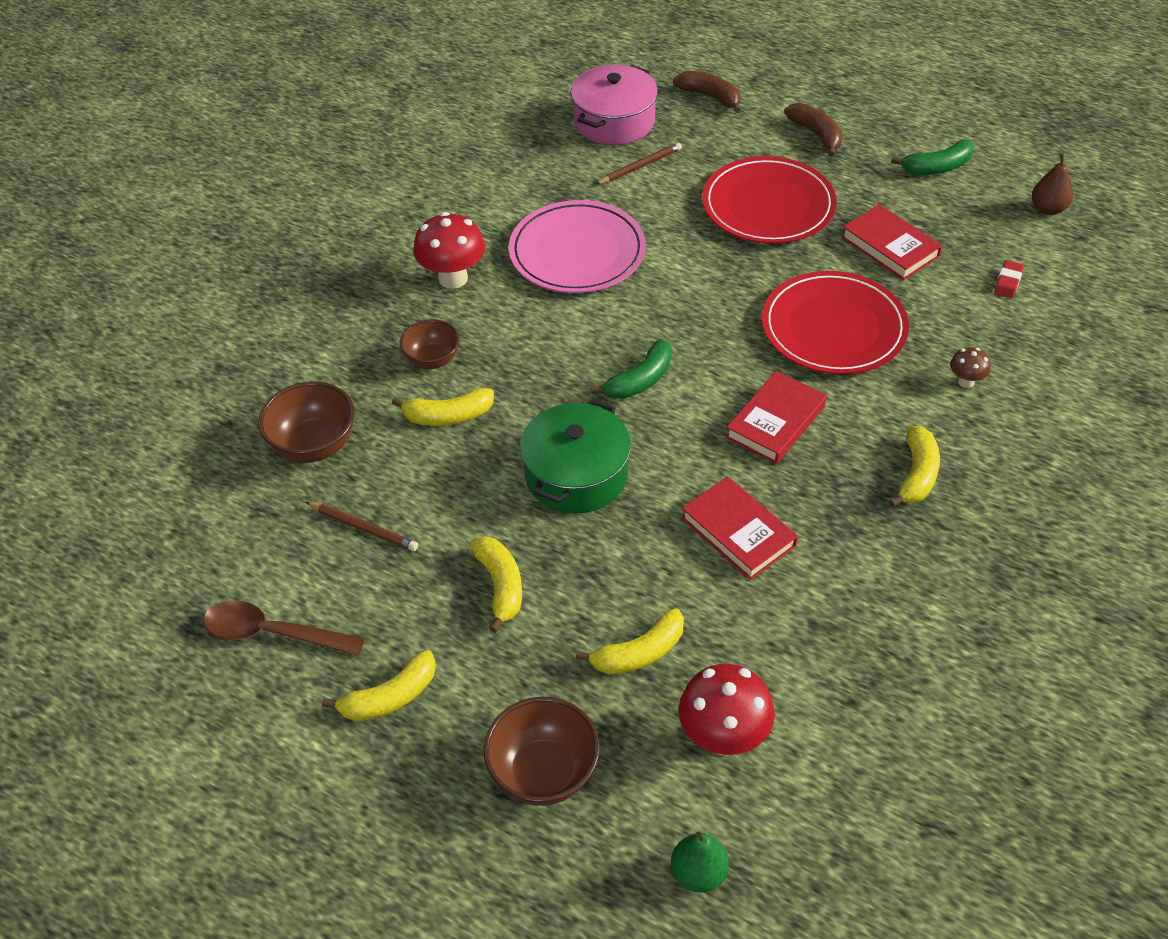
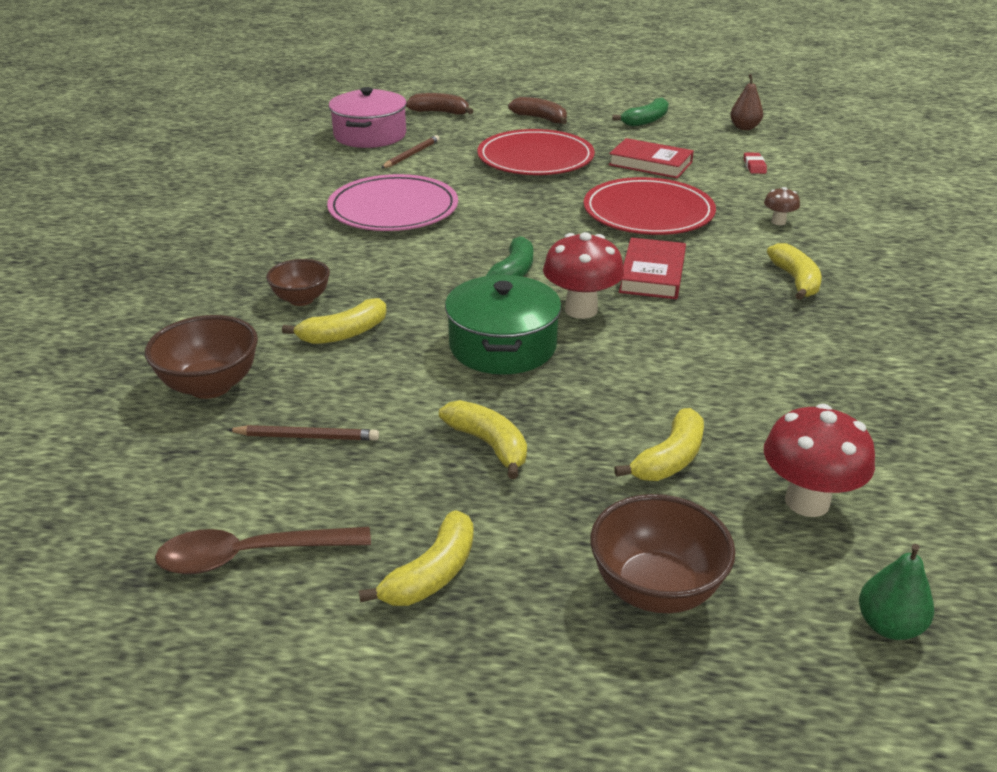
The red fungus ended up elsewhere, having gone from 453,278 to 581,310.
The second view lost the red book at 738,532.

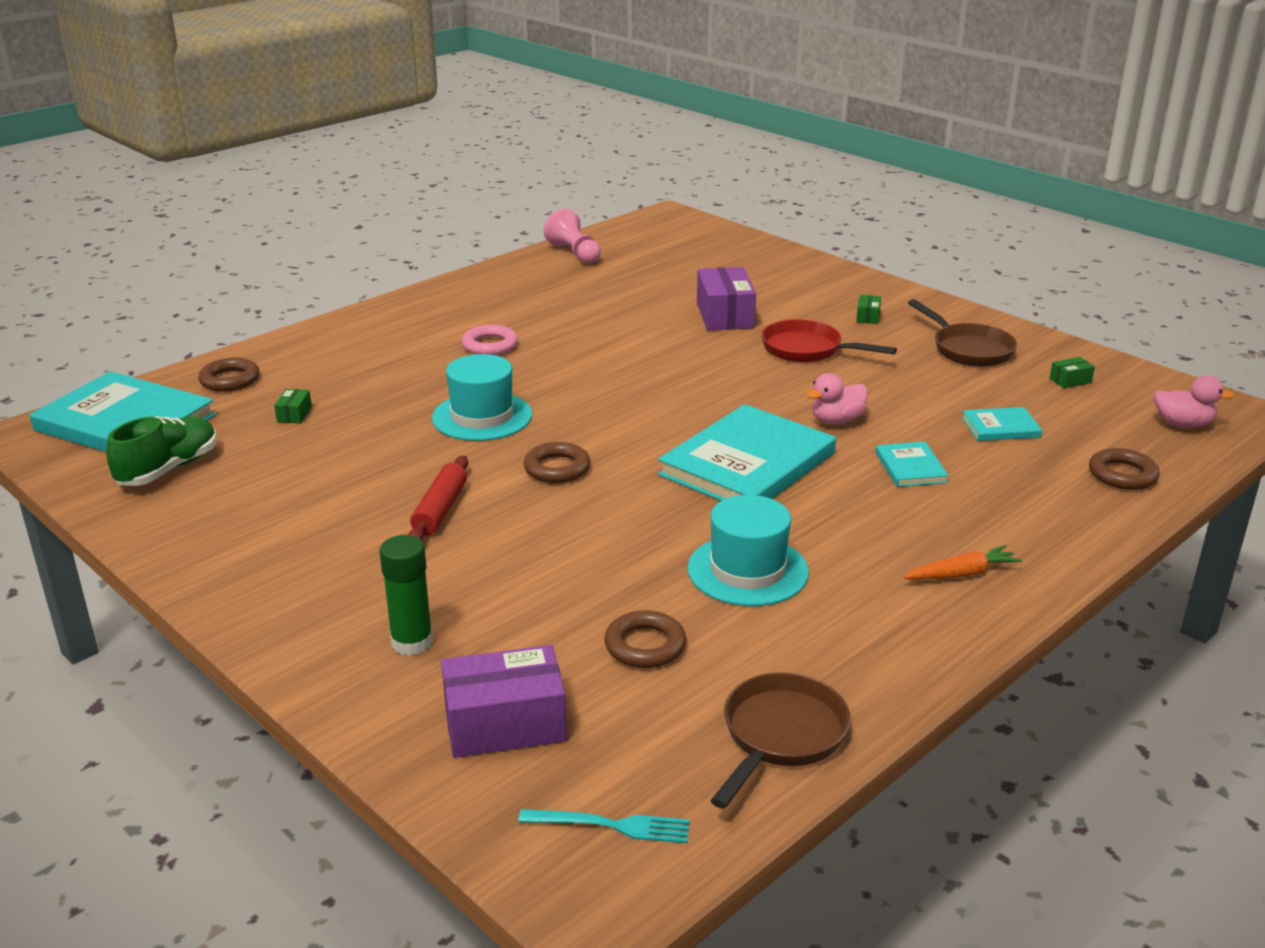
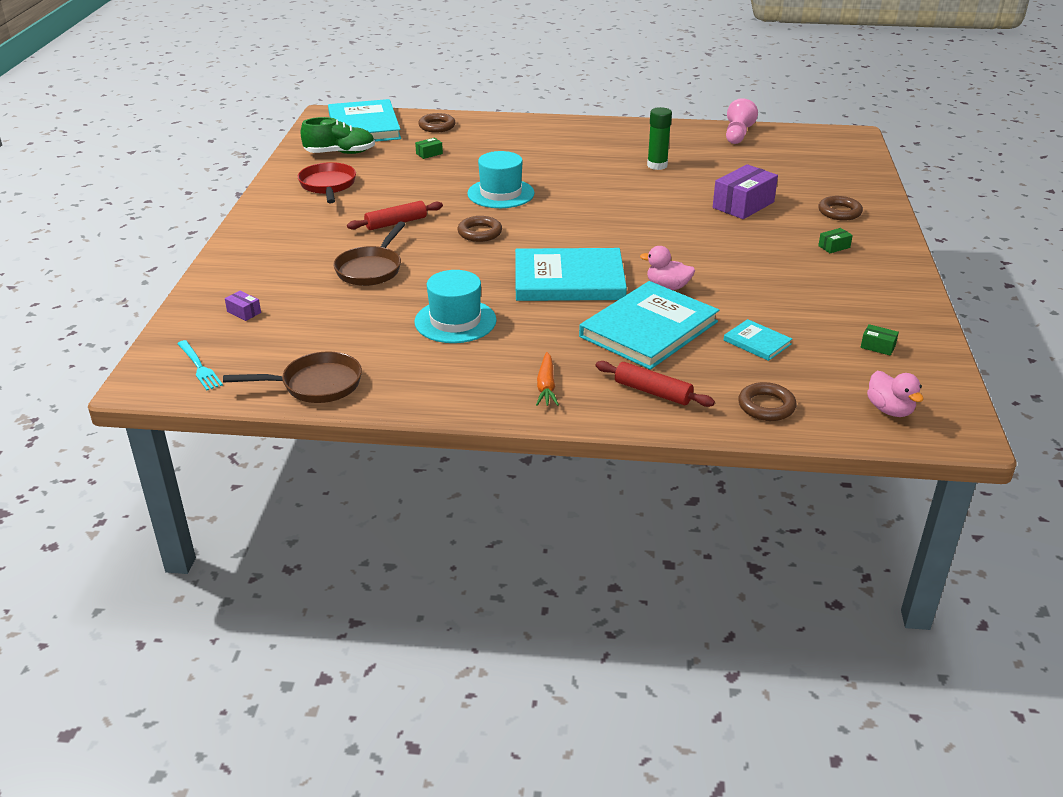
The size of the violet parcel at 505,723 changed by a factor of 0.45.
The red skillet ended up elsewhere, having gone from 807,350 to 328,186.
The brown skillet ended up elsewhere, having gone from 968,349 to 371,269.
The orange-coloured root vegetable at 962,574 ended up facing another way, 60 degrees clockwise from before.
The size of the aqua book at 910,467 changed by a factor of 2.18.
The second view gained the red rolling pin at 652,392.
The leaf-green stick of glue ended up elsewhere, having gone from 412,642 to 657,165.
The brown ring ended up elsewhere, having gone from 645,645 to 839,212.
The second view lost the pink ring at 490,345.

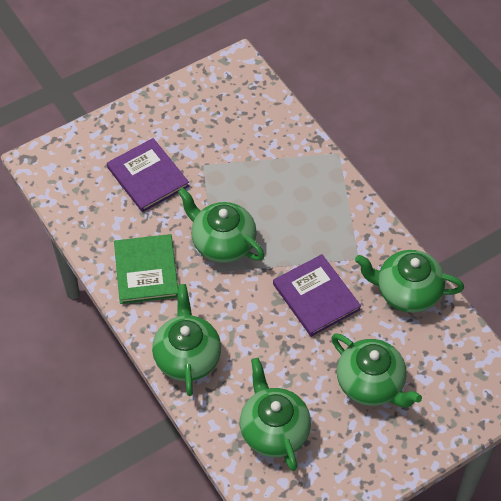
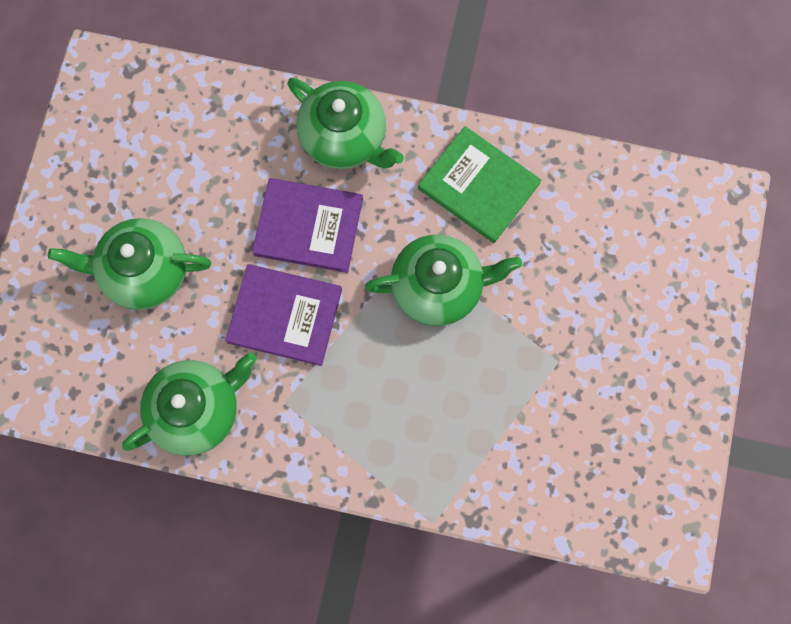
The violet book ended up elsewhere, having gone from 147,177 to 308,226.
The second view lost the leaf-green teapot at 273,430.

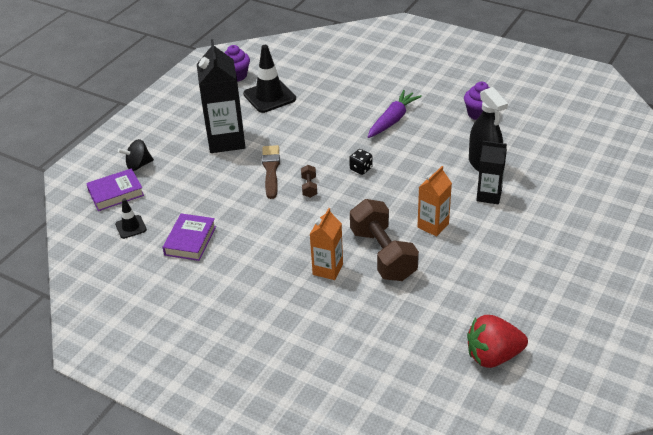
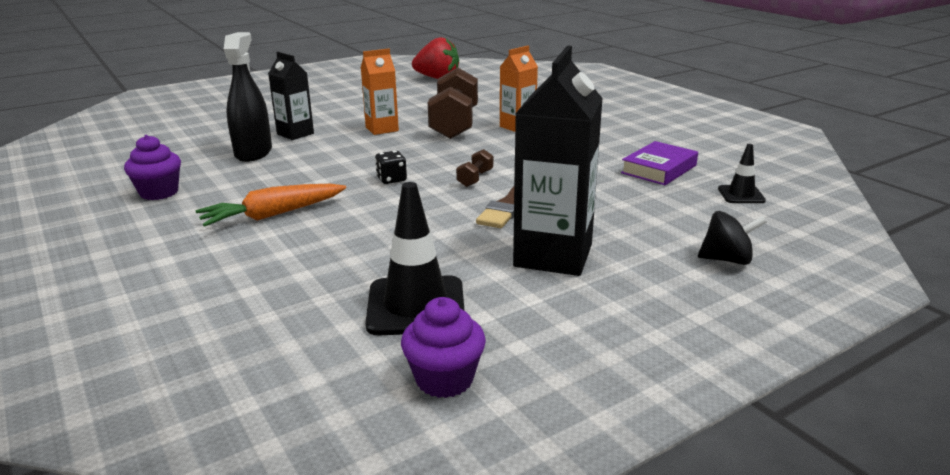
What was the violet root vegetable at 392,120 turned into the orange-coloured root vegetable at 273,215.
The second view lost the violet book at 116,193.

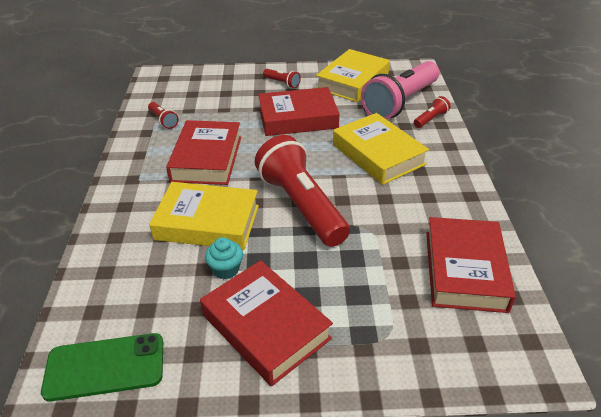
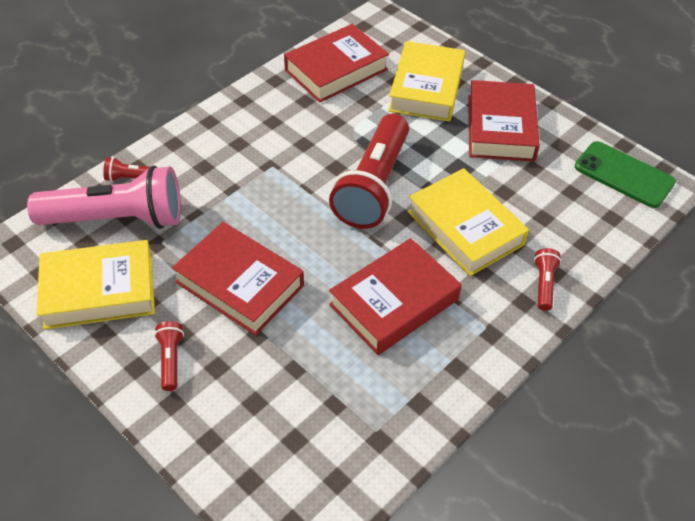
The bright yellow book ended up elsewhere, having gone from 378,154 to 426,88.
The red flashlight ended up elsewhere, having gone from 163,120 to 544,284.
The second view lost the aqua muffin at 226,269.

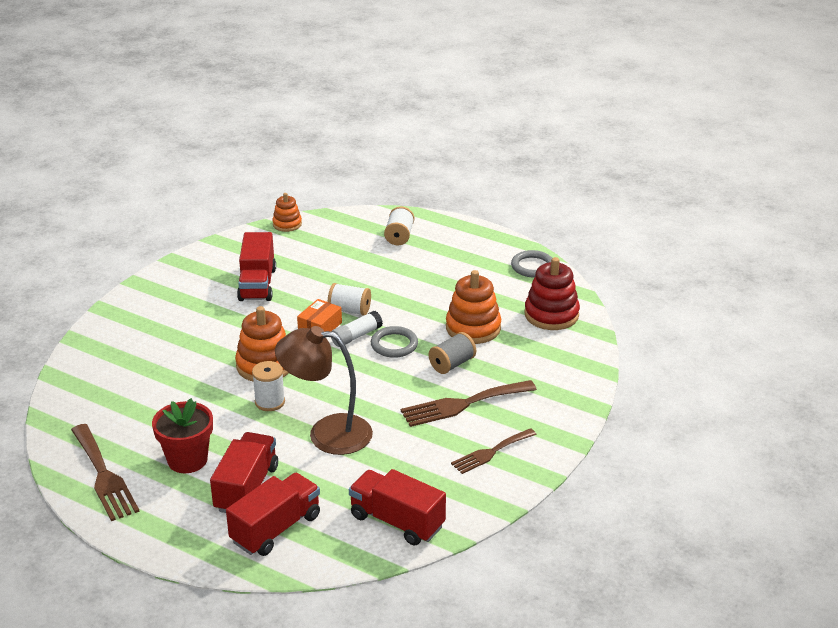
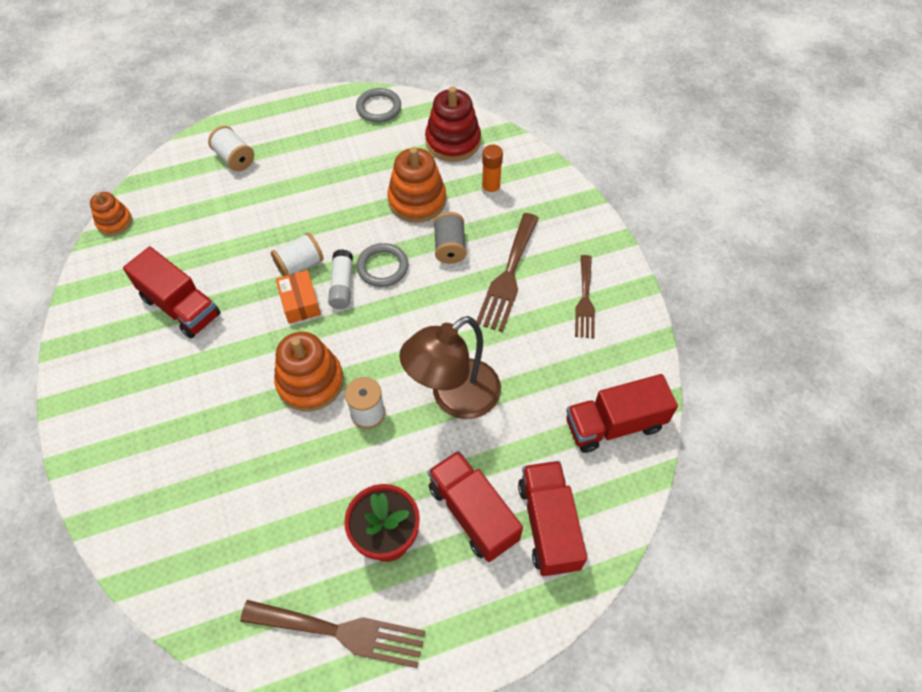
The second view gained the orange-coloured stick of glue at 490,190.

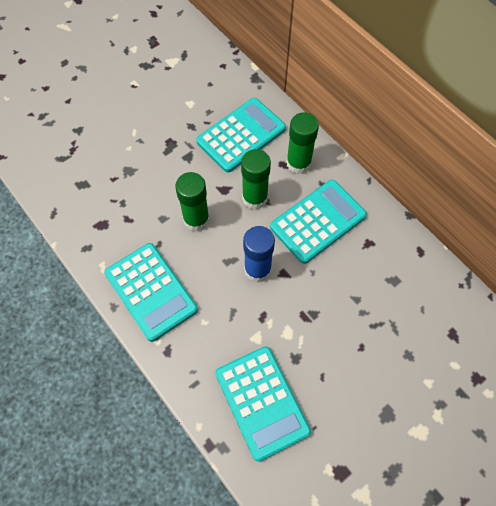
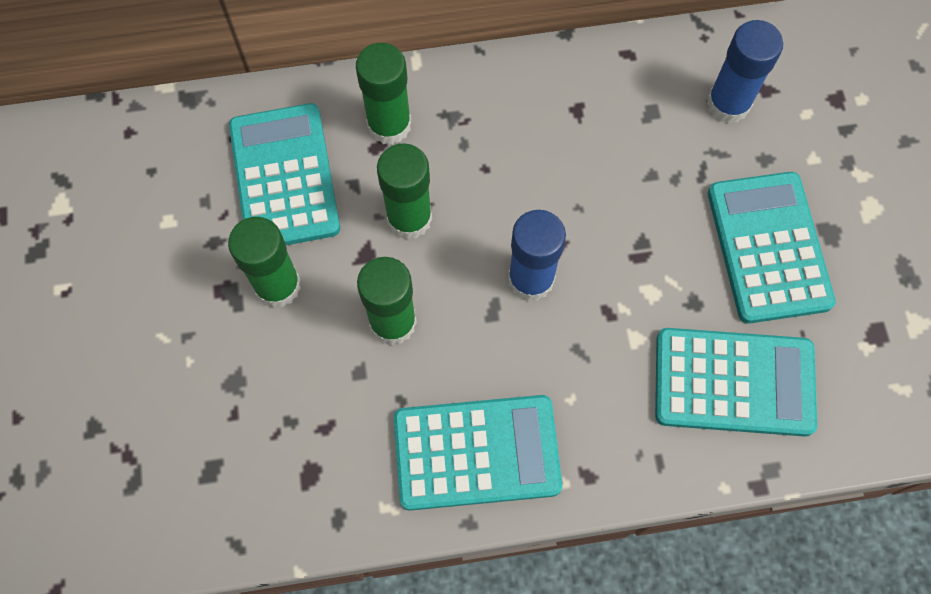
The second view gained the leaf-green stick of glue at 277,286.
The second view gained the royal blue stick of glue at 728,104.
The aqua calculator ended up elsewhere, having gone from 318,221 to 768,247.

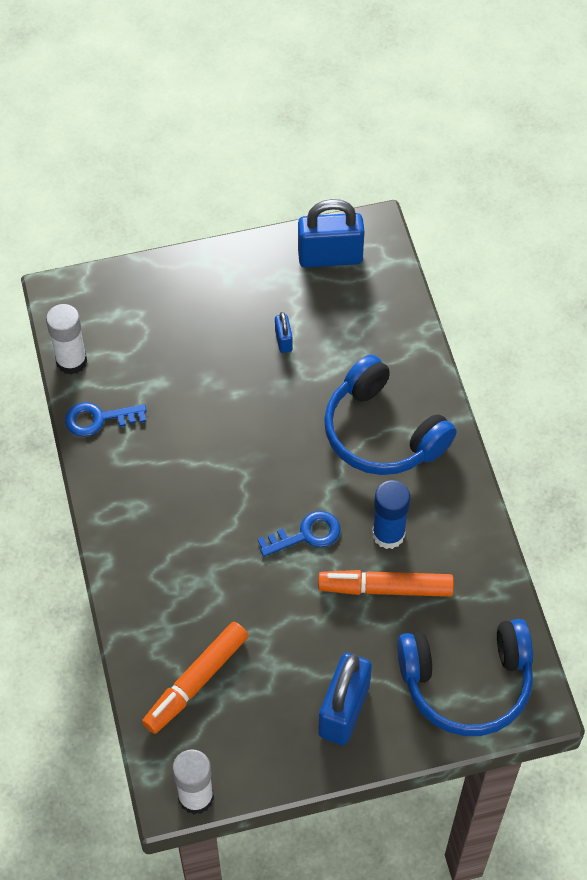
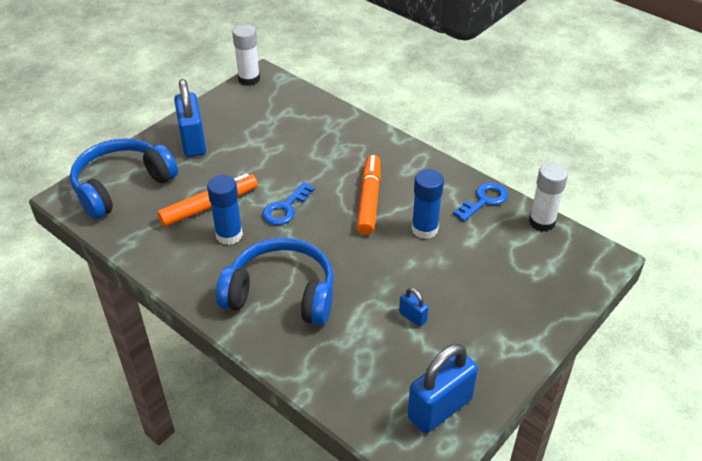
The orange-coloured marker pen ended up elsewhere, having gone from 196,682 to 369,200.
The second view gained the royal blue stick of glue at 424,229.

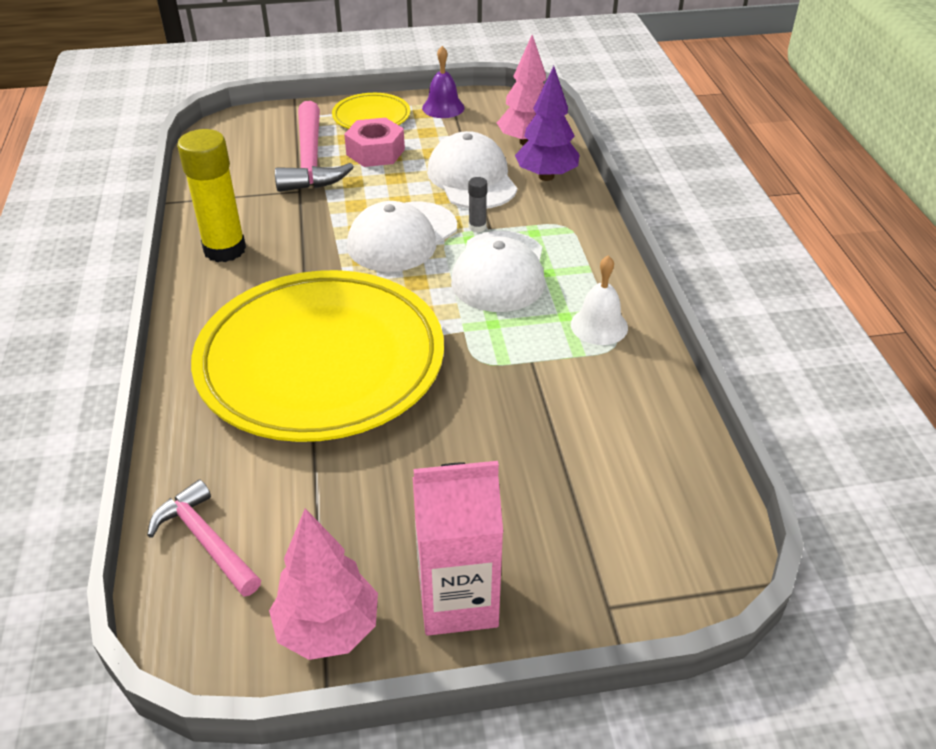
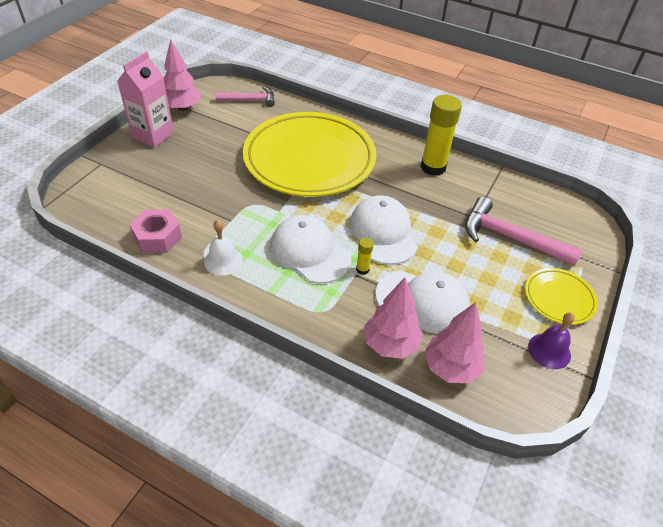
The pink nut ended up elsewhere, having gone from 375,152 to 158,237.
What was the gray stick of glue at 477,227 turned into the bright yellow stick of glue at 362,269.
What was the violet tree at 546,176 turned into the pink tree at 390,344.

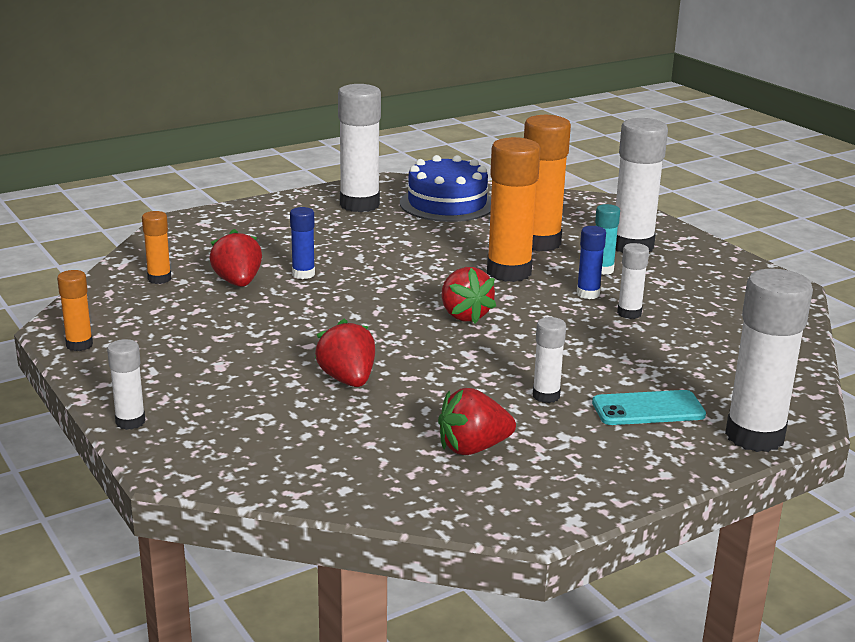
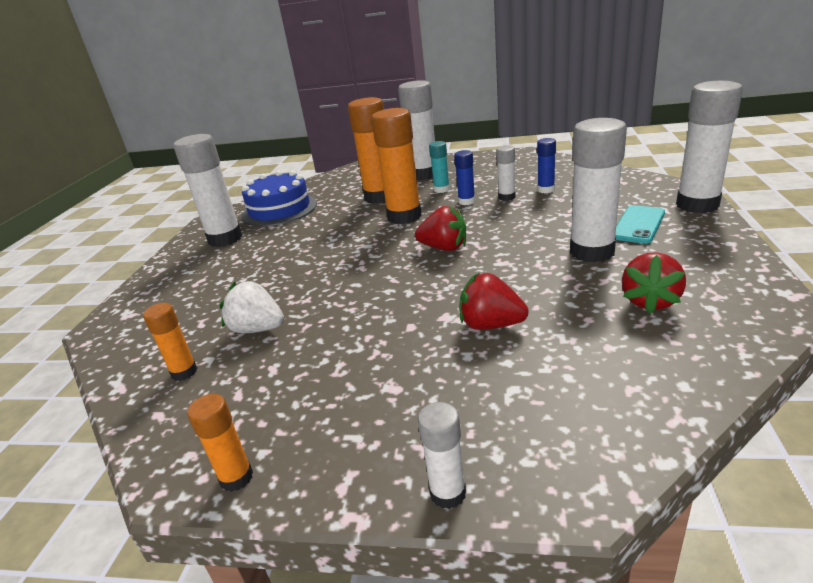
What was the red toy strawberry at 238,282 turned into the pure white toy strawberry at 258,329.
The royal blue stick of glue ended up elsewhere, having gone from 303,274 to 546,190.
The size of the pure white stick of glue at 546,396 changed by a factor of 1.99.

